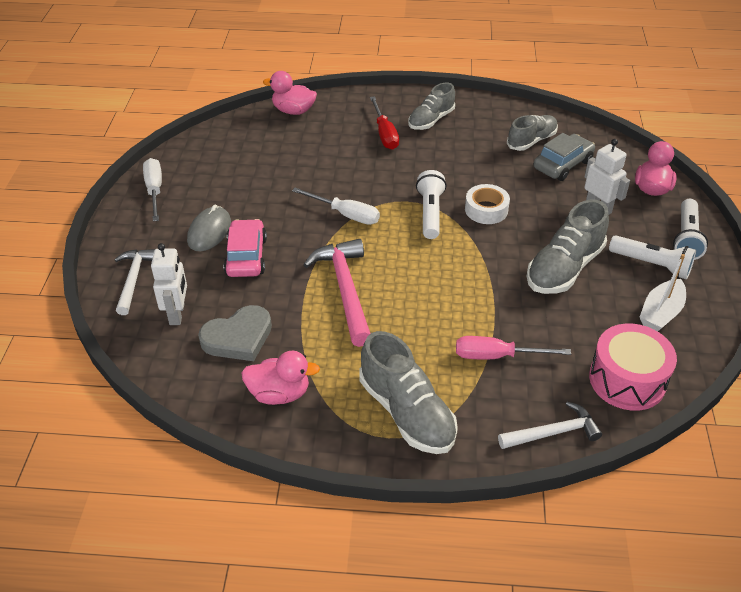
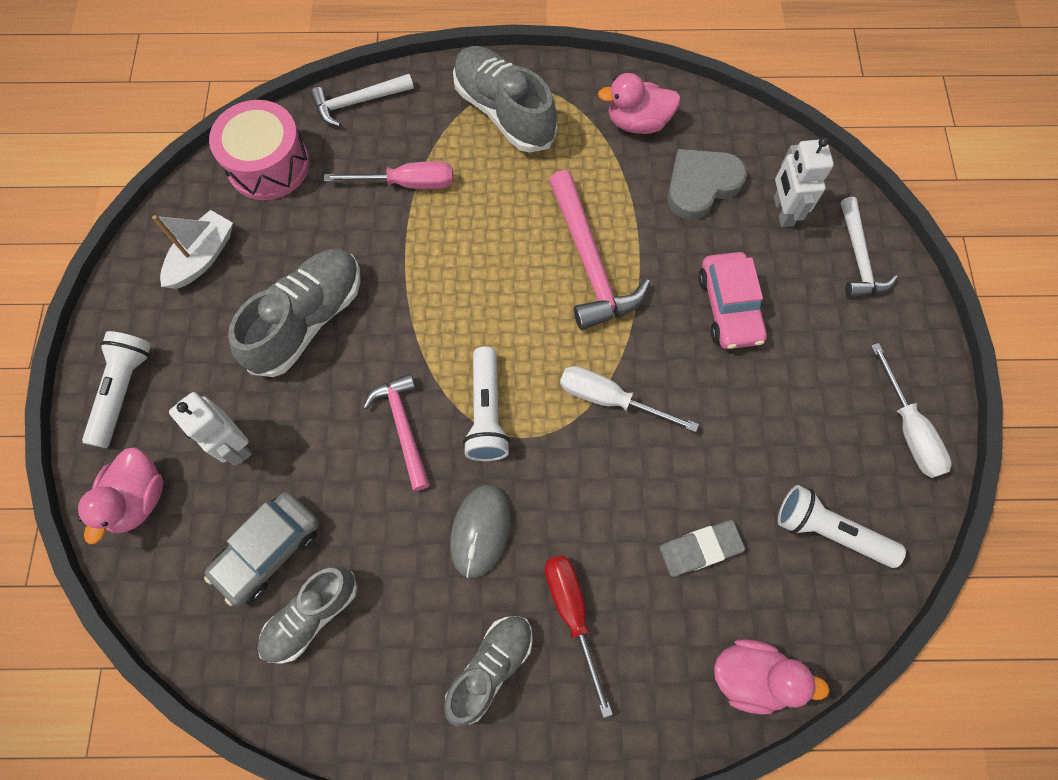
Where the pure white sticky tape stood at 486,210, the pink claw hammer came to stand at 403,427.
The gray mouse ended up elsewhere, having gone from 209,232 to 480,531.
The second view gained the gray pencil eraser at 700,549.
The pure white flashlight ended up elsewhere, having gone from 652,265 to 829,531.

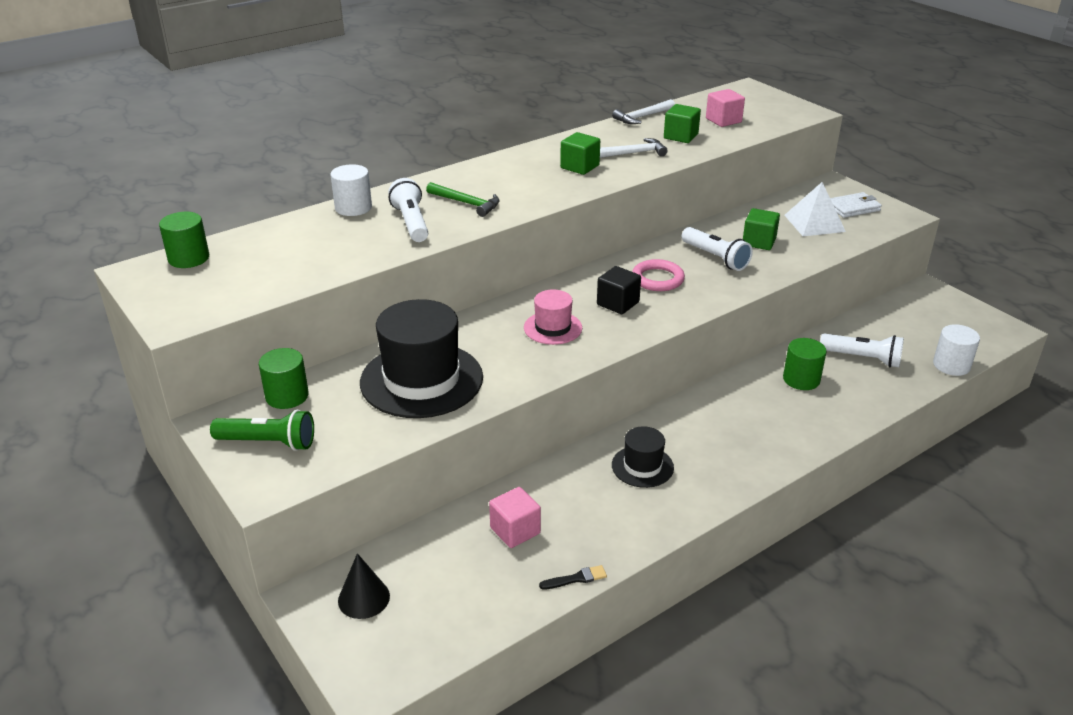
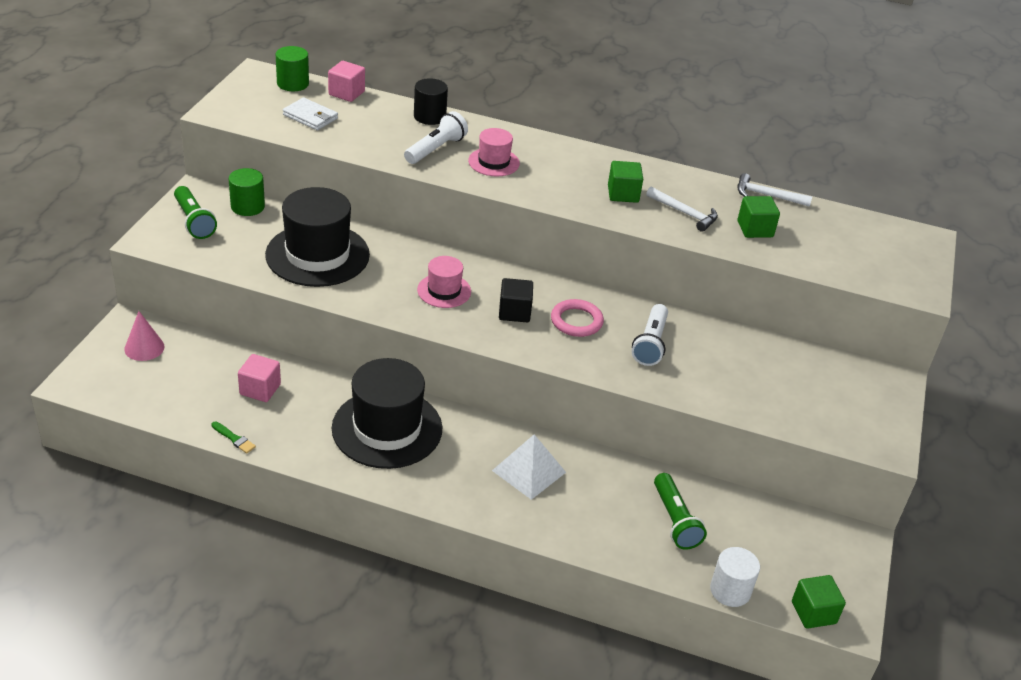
What was the jet-black cone at 363,598 turned into the pink cone at 144,348.
What was the jet-black paintbrush at 576,578 turned into the leaf-green paintbrush at 234,439.
The pure white wallet ended up elsewhere, having gone from 853,207 to 310,117.
The pink solid cube ended up elsewhere, having gone from 723,120 to 346,93.
The size of the jet-black hat at 642,466 changed by a factor of 1.95.
What was the pure white cylinder shape at 353,208 turned into the jet-black cylinder shape at 429,116.
Where the leaf-green claw hammer stood at 466,203, the pink hat came to stand at 493,162.
The pure white pyramid shape ended up elsewhere, having gone from 814,223 to 529,471.
What was the pure white flashlight at 862,358 turned into the leaf-green flashlight at 675,520.
The leaf-green solid cube ended up elsewhere, having gone from 759,242 to 813,612.
The second view lost the leaf-green cylinder shape at 801,379.

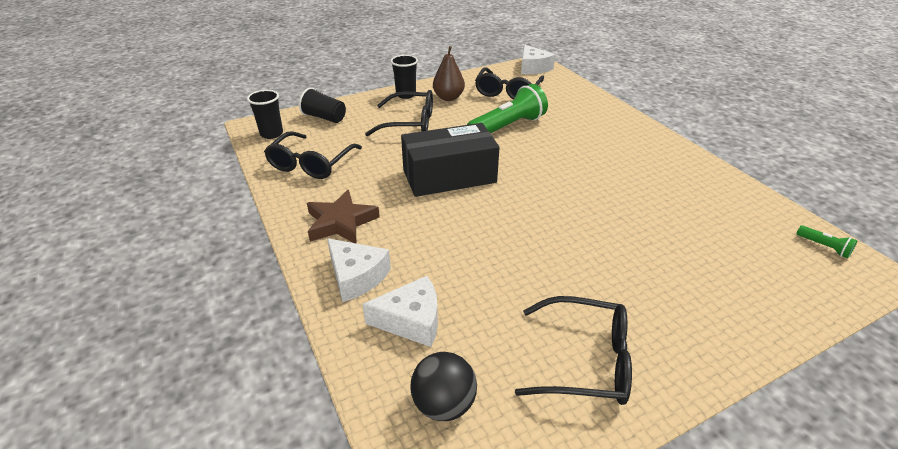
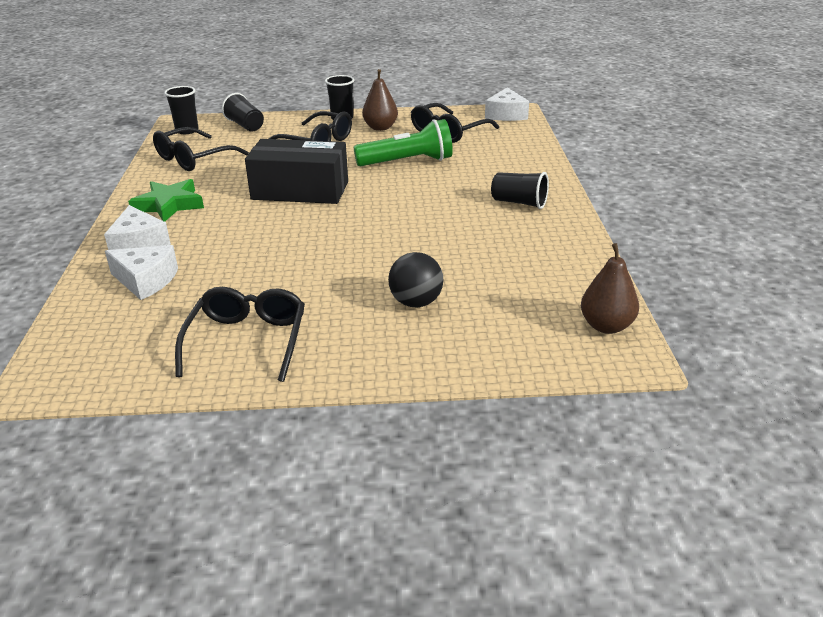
What was the brown star shape at 341,222 turned into the leaf-green star shape at 169,205.
The jet-black spectacles at 585,361 ended up facing another way, 120 degrees counterclockwise from before.
The jet-black ball ended up elsewhere, having gone from 444,404 to 416,302.
The second view gained the jet-black tumbler at 519,203.
Where the leaf-green flashlight stood at 824,247, the brown pear fruit came to stand at 606,326.

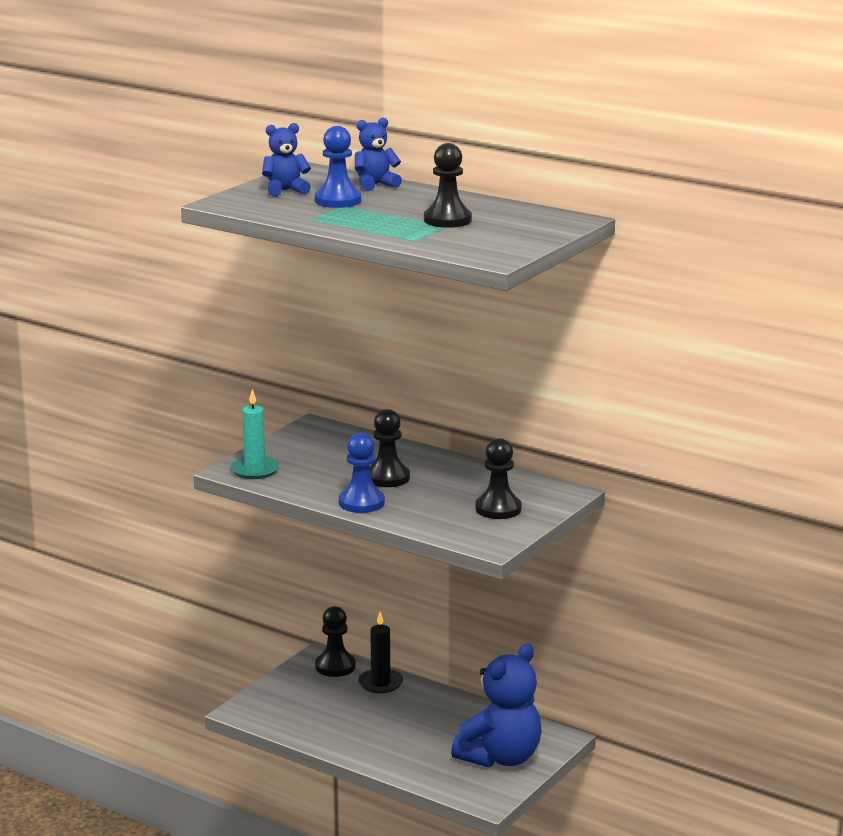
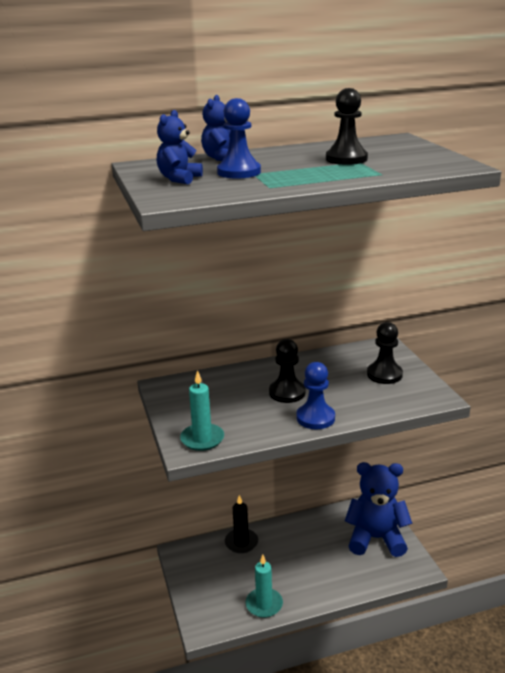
The second view gained the aqua candle at 264,604.
The royal blue teddy at 500,758 ended up facing another way, 75 degrees counterclockwise from before.
The second view lost the jet-black game pawn at 335,666.

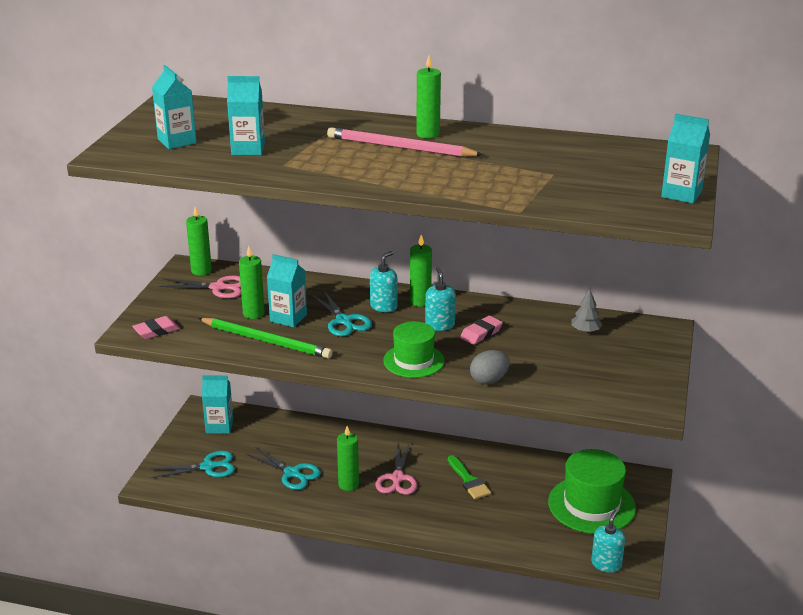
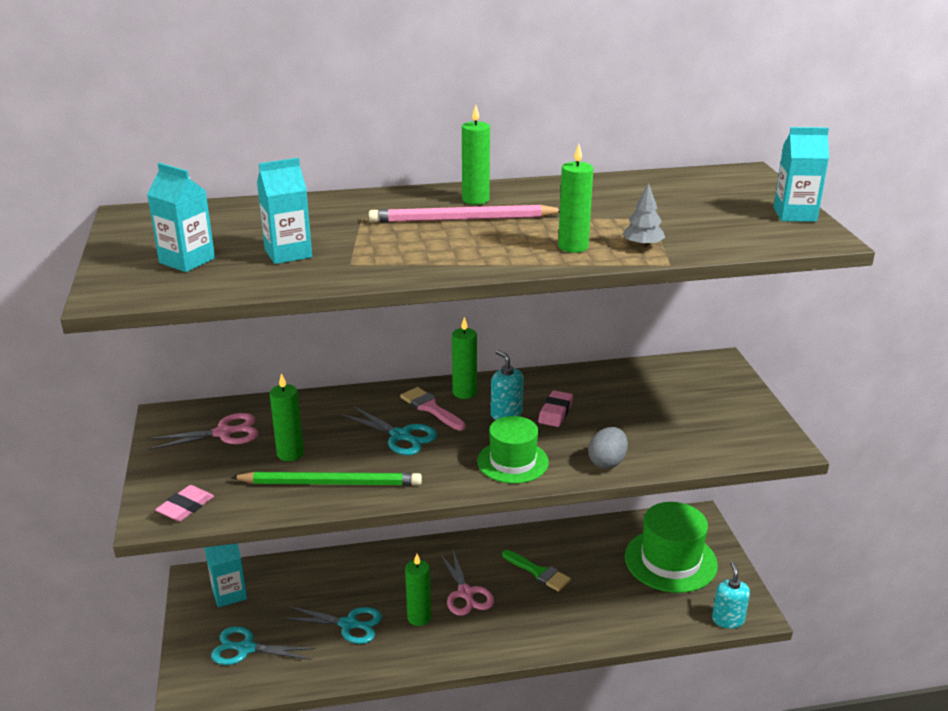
The aqua shears at 208,467 ended up facing another way, 135 degrees counterclockwise from before.
Where the aqua soap pump stood at 383,306, the pink paintbrush came to stand at 430,408.
The leaf-green candle ended up elsewhere, having gone from 201,271 to 573,247.
The gray tree ended up elsewhere, having gone from 585,331 to 642,245.
The second view lost the aqua juice carton at 288,318.

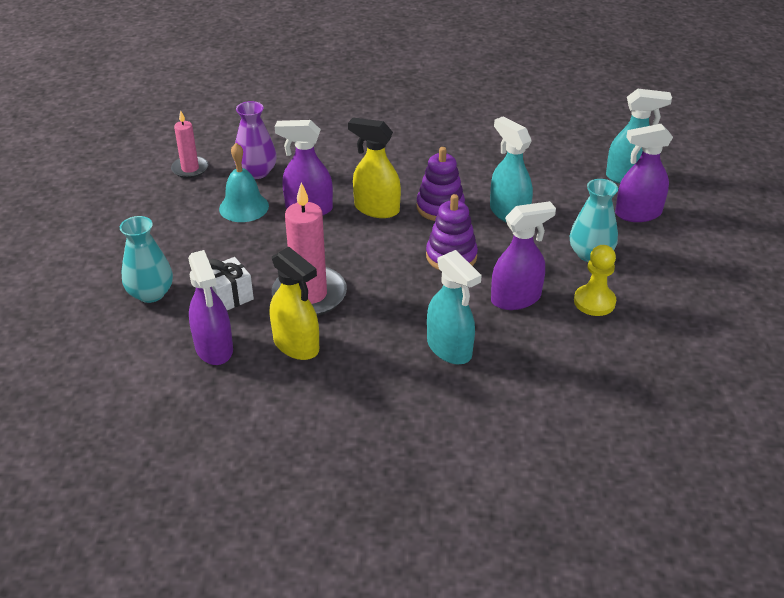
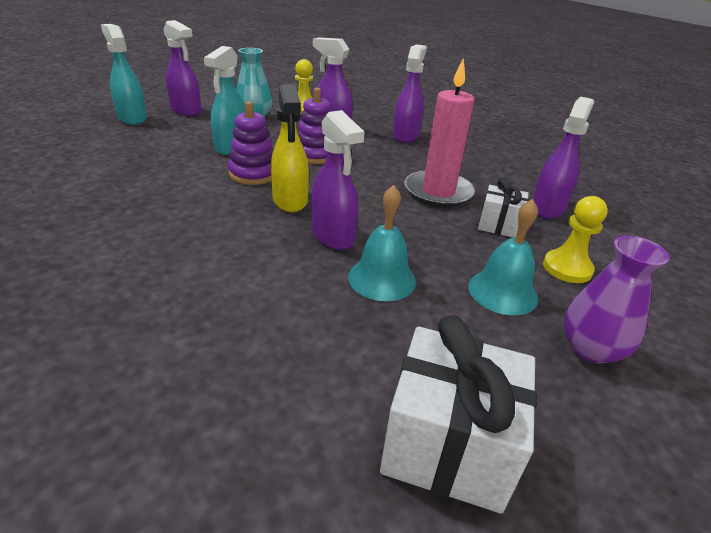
The second view gained the pure white wrapped gift at 448,445.
What was the aqua spray cleaner at 449,349 turned into the violet spray cleaner at 406,136.
The second view gained the aqua school bell at 502,292.
Where the aqua vase stood at 151,293, the bright yellow game pawn came to stand at 567,268.
The violet vase ended up elsewhere, having gone from 256,172 to 591,348.
The second view lost the pink candle at 190,169.
The second view lost the bright yellow spray cleaner at 296,345.

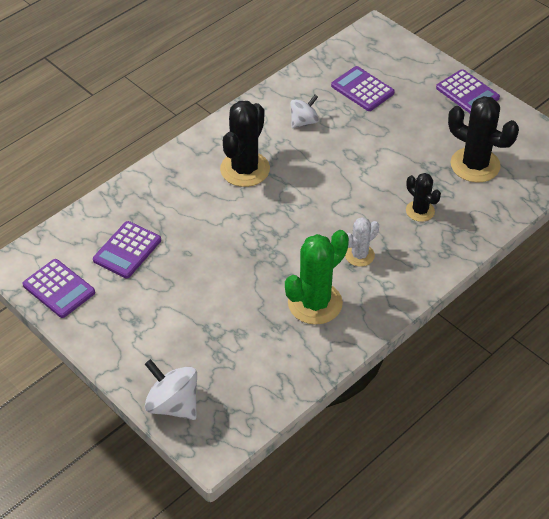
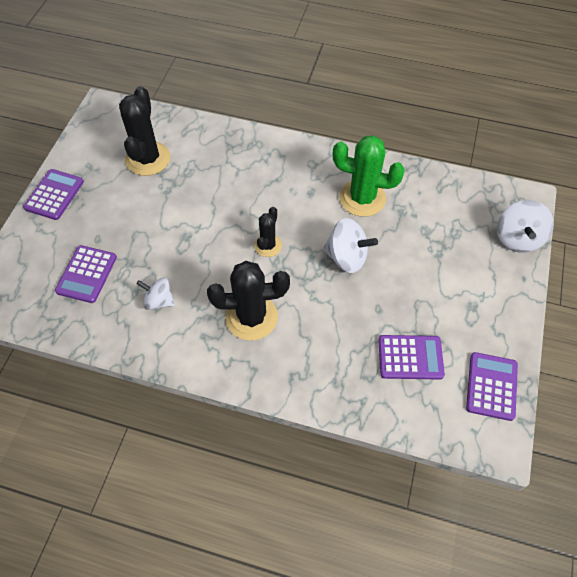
The jet-black cactus ended up elsewhere, having gone from 420,211 to 268,245.
The second view gained the pure white toy top at 347,257.
The second view lost the pure white cactus at 359,255.

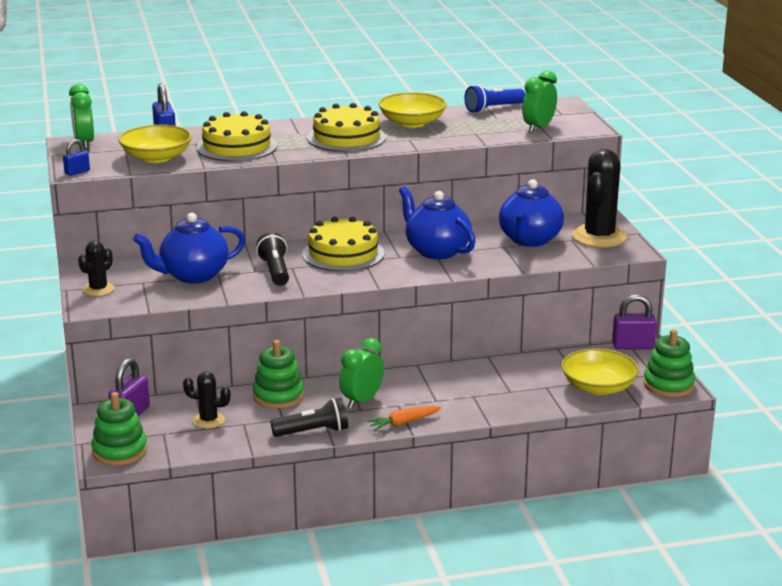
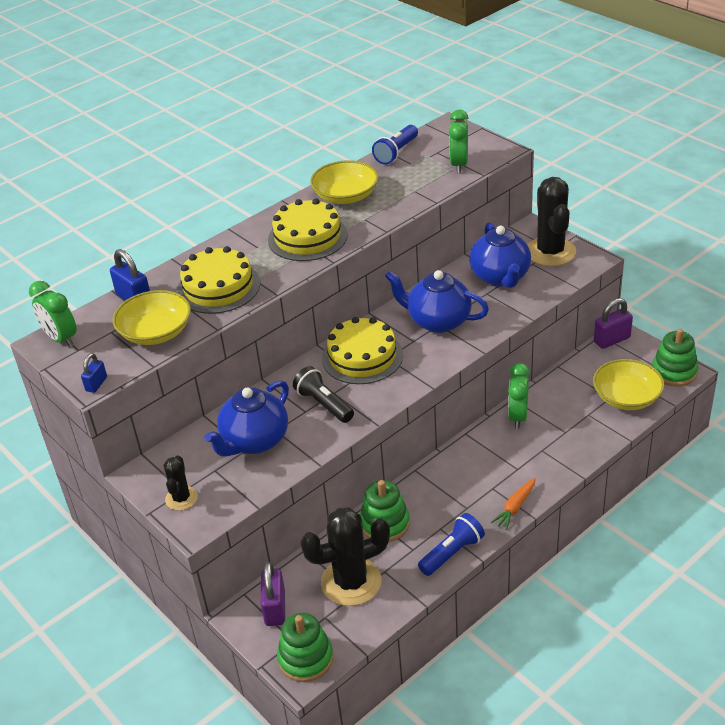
The size of the jet-black cactus at 208,420 changed by a factor of 1.90.
What was the jet-black flashlight at 313,432 turned into the royal blue flashlight at 452,553.
The leaf-green clock ended up elsewhere, having gone from 362,401 to 518,416.

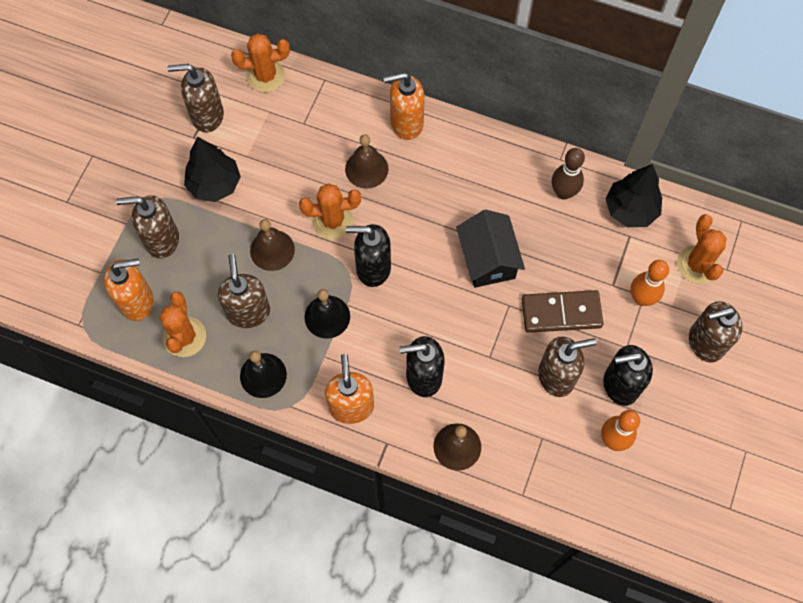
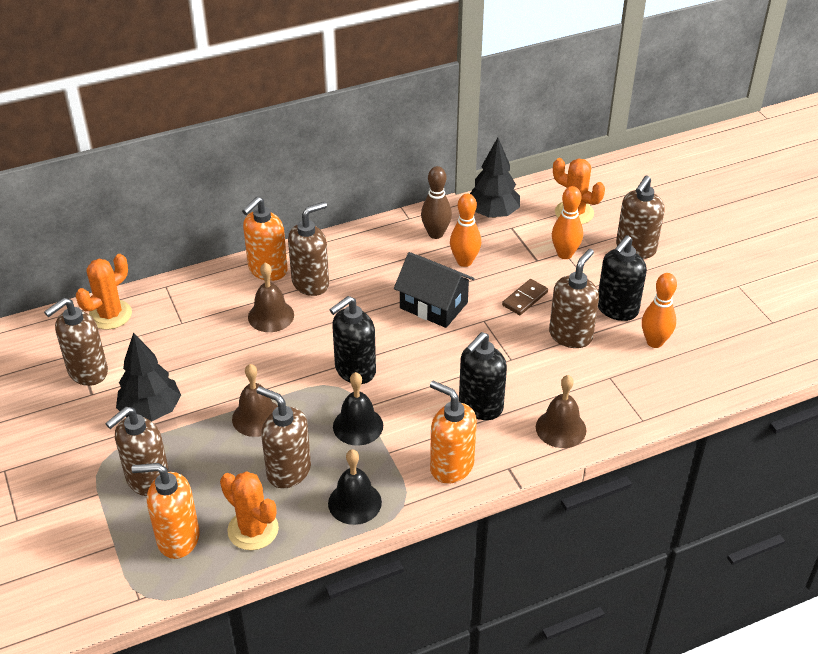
The orange-coloured soap pump at 137,302 ended up facing another way, 120 degrees counterclockwise from before.
The second view gained the brown soap pump at 311,283.
The second view gained the orange-coloured bowling pin at 464,261.
The size of the brown domino at 561,313 changed by a factor of 0.61.
The second view lost the orange-coloured cactus at 332,221.

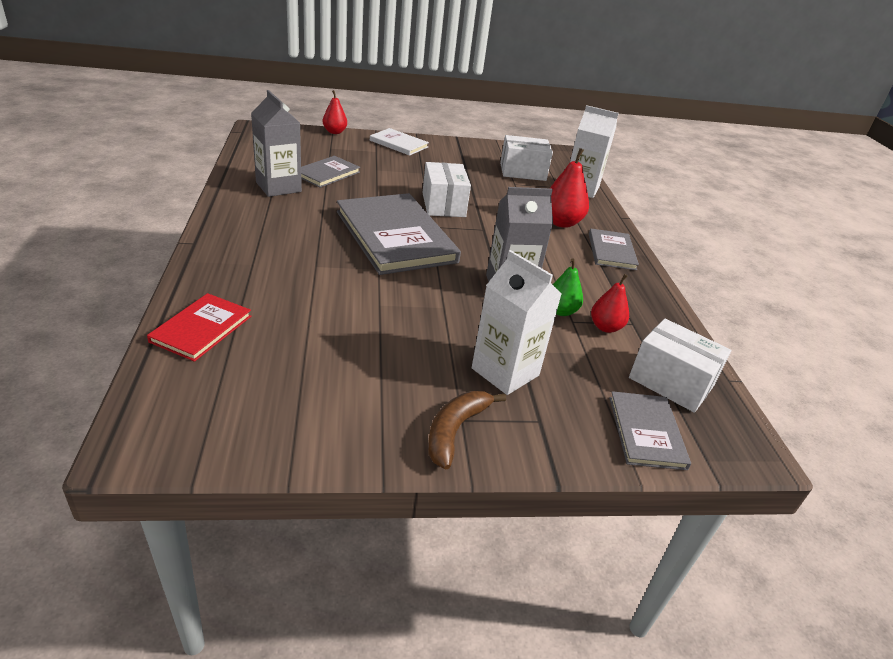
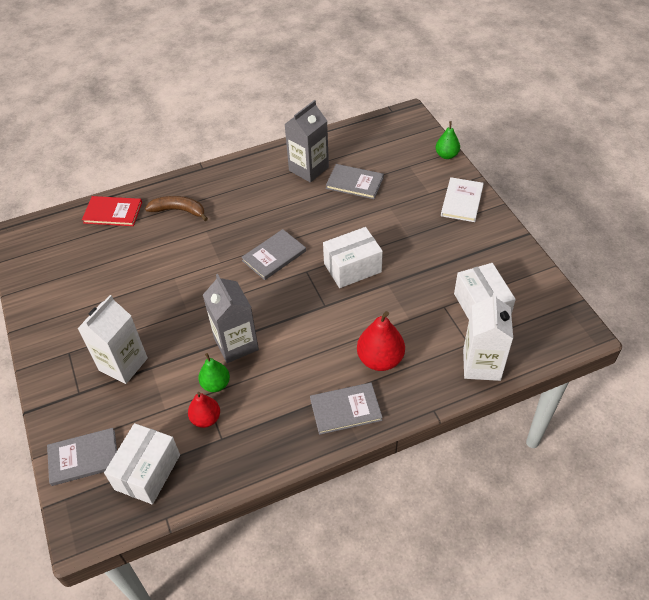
The brown banana ended up elsewhere, having gone from 455,431 to 179,210.
The size of the gray book at 395,236 changed by a factor of 0.52.
What was the red pear fruit at 334,132 turned into the leaf-green pear fruit at 446,155.

